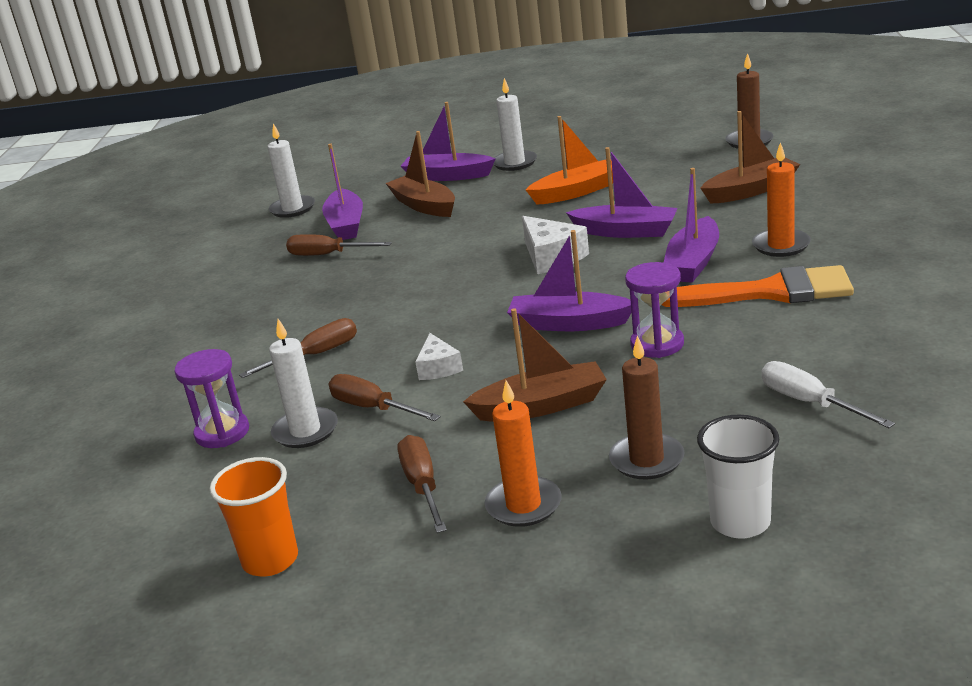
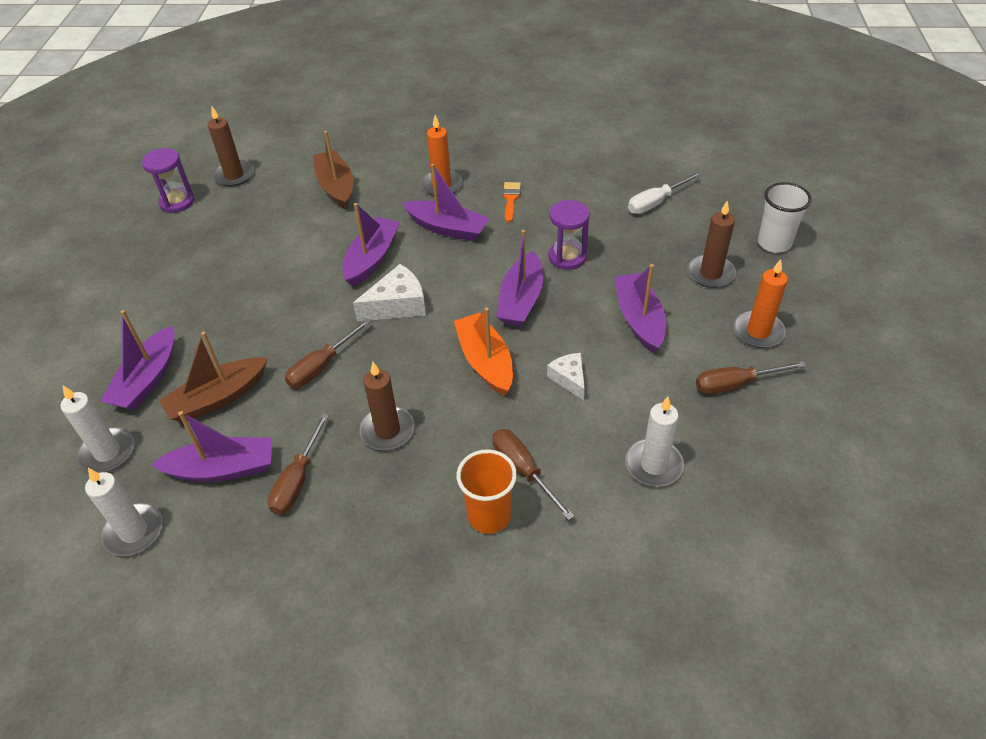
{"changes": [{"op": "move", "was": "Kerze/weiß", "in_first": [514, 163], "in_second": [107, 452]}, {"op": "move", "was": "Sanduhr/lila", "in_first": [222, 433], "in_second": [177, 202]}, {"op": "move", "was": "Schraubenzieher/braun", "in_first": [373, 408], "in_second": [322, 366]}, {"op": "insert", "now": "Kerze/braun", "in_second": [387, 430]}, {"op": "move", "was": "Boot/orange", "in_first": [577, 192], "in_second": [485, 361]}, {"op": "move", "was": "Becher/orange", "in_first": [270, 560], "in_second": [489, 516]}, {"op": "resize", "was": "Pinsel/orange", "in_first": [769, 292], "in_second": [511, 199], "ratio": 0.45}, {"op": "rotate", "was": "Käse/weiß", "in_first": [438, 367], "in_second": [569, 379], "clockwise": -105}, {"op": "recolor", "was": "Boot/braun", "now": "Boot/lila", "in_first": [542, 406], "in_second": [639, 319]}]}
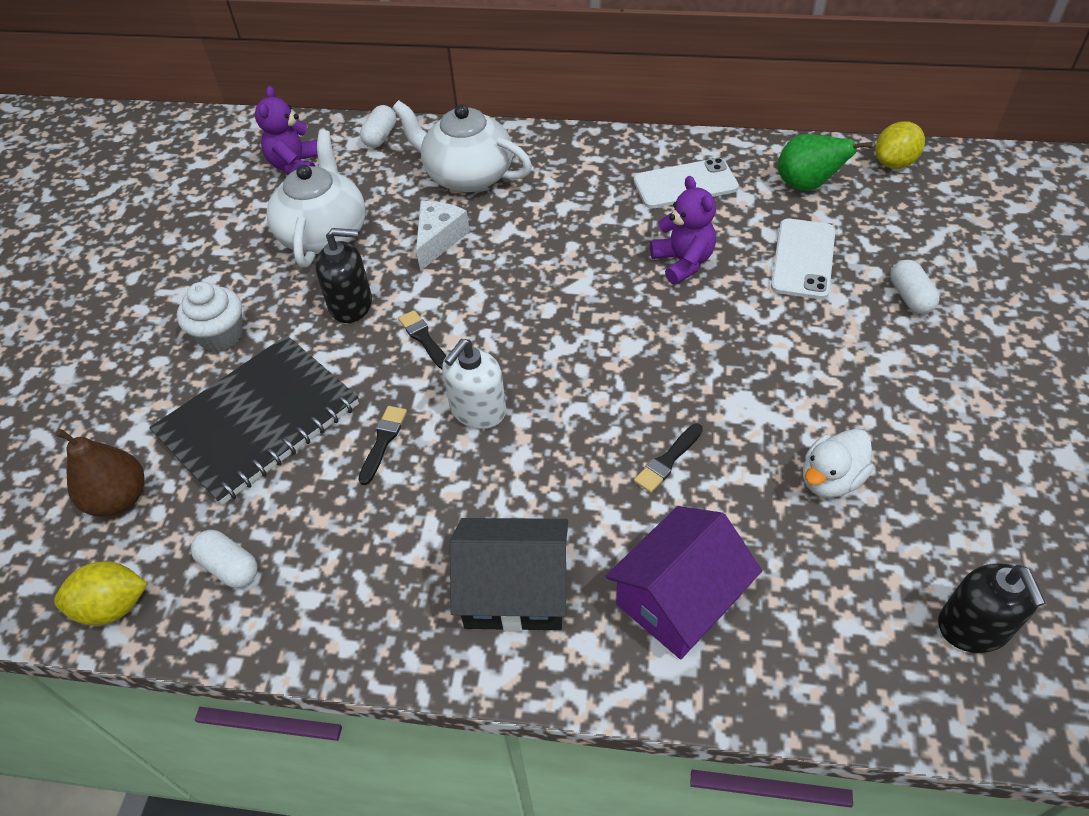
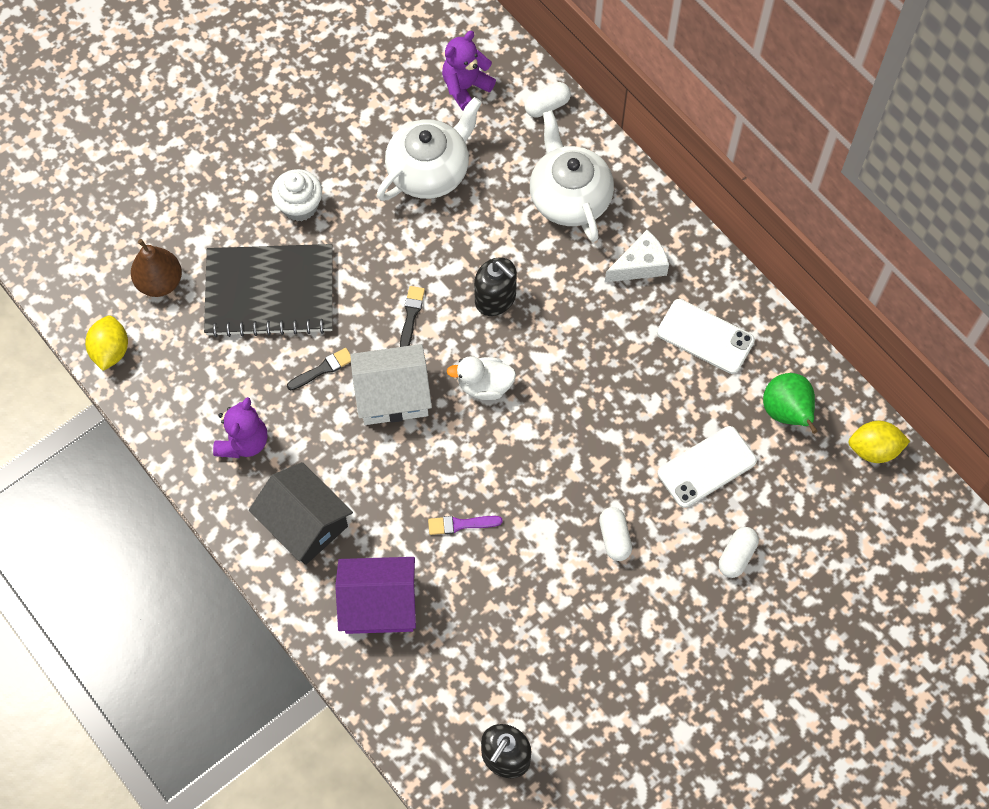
{"changes": [{"op": "rotate", "was": "Zitrone/gelb", "in_first": [113, 606], "in_second": [111, 351], "clockwise": 60}, {"op": "move", "was": "Teddybär/lila", "in_first": [683, 262], "in_second": [243, 442]}, {"op": "replace", "was": "Seifenspender/weiß", "now": "Haus/weiß", "in_first": [478, 410], "in_second": [392, 395]}, {"op": "recolor", "was": "Pinsel/schwarz", "now": "Pinsel/lila", "in_first": [668, 460], "in_second": [461, 524]}, {"op": "move", "was": "Ente/weiß", "in_first": [830, 479], "in_second": [484, 385]}, {"op": "move", "was": "Seifenspender/schwarz", "in_first": [351, 304], "in_second": [495, 298]}, {"op": "move", "was": "Kapsel/weiß", "in_first": [229, 567], "in_second": [614, 538]}, {"op": "move", "was": "Käse/weiß", "in_first": [439, 240], "in_second": [640, 265]}]}
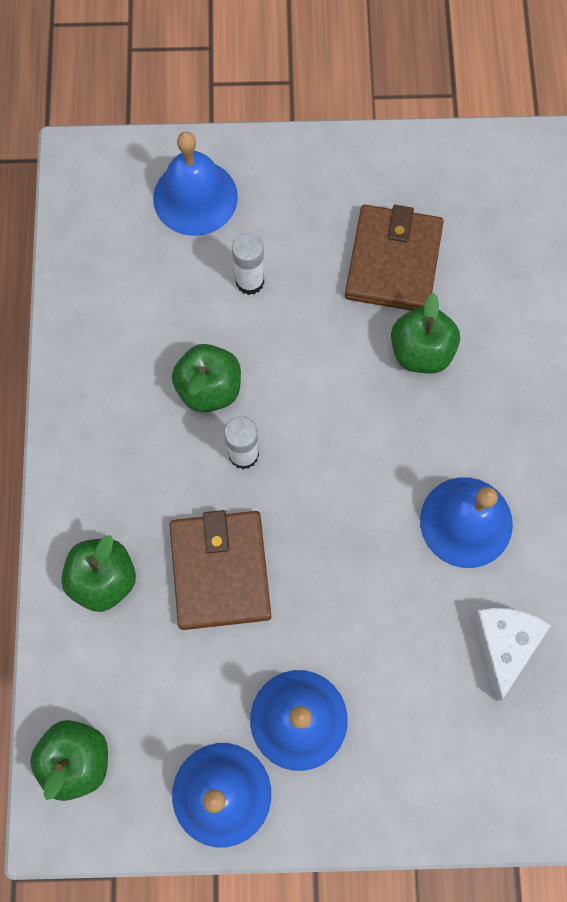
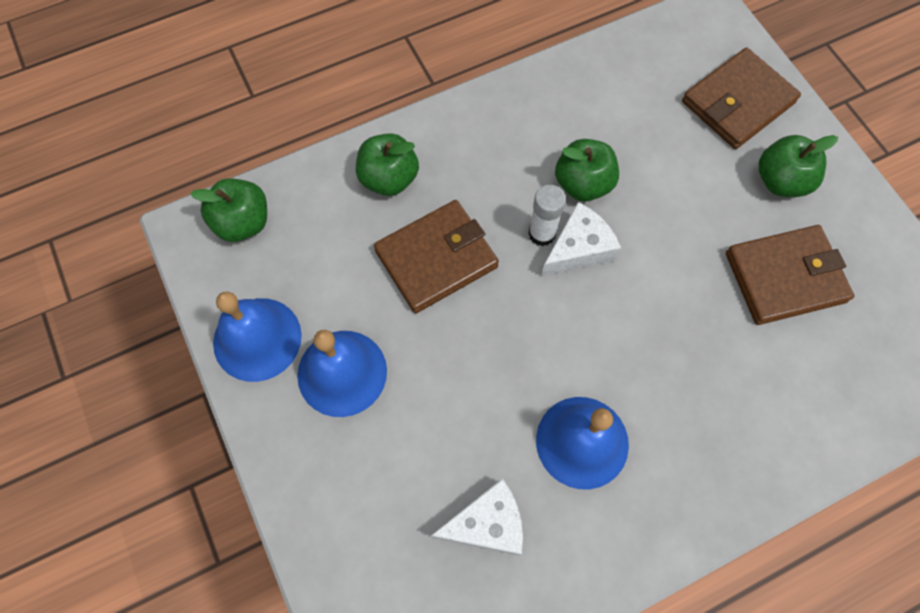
{"changes": [{"op": "insert", "now": "Käse/weiß", "in_second": [578, 248]}, {"op": "replace", "was": "Glocke/blau", "now": "Geldbörse/braun", "in_first": [195, 197], "in_second": [738, 102]}, {"op": "move", "was": "Apfel/grün", "in_first": [421, 351], "in_second": [781, 181]}, {"op": "delete", "was": "Klebestift/weiß", "in_first": [250, 281]}]}
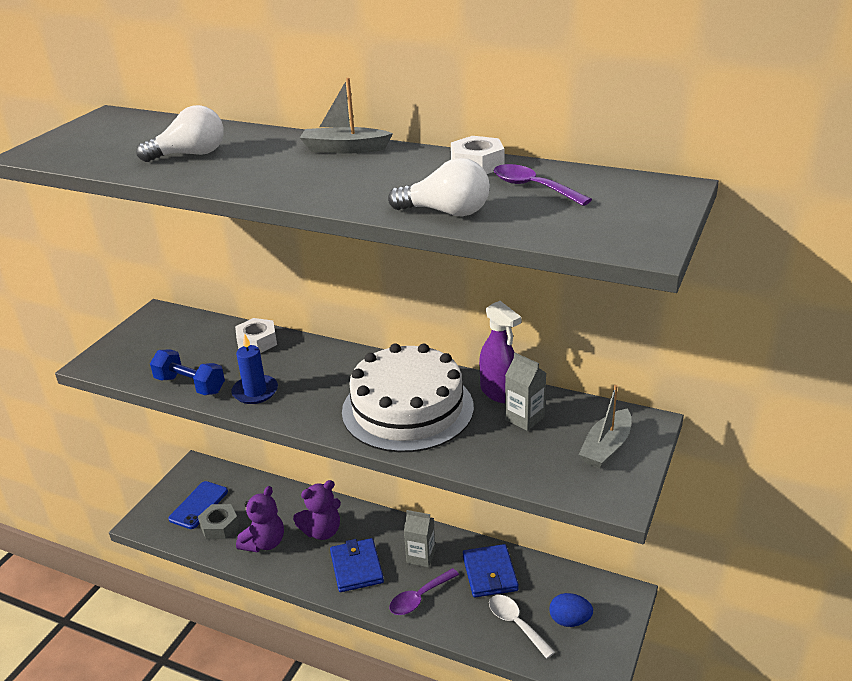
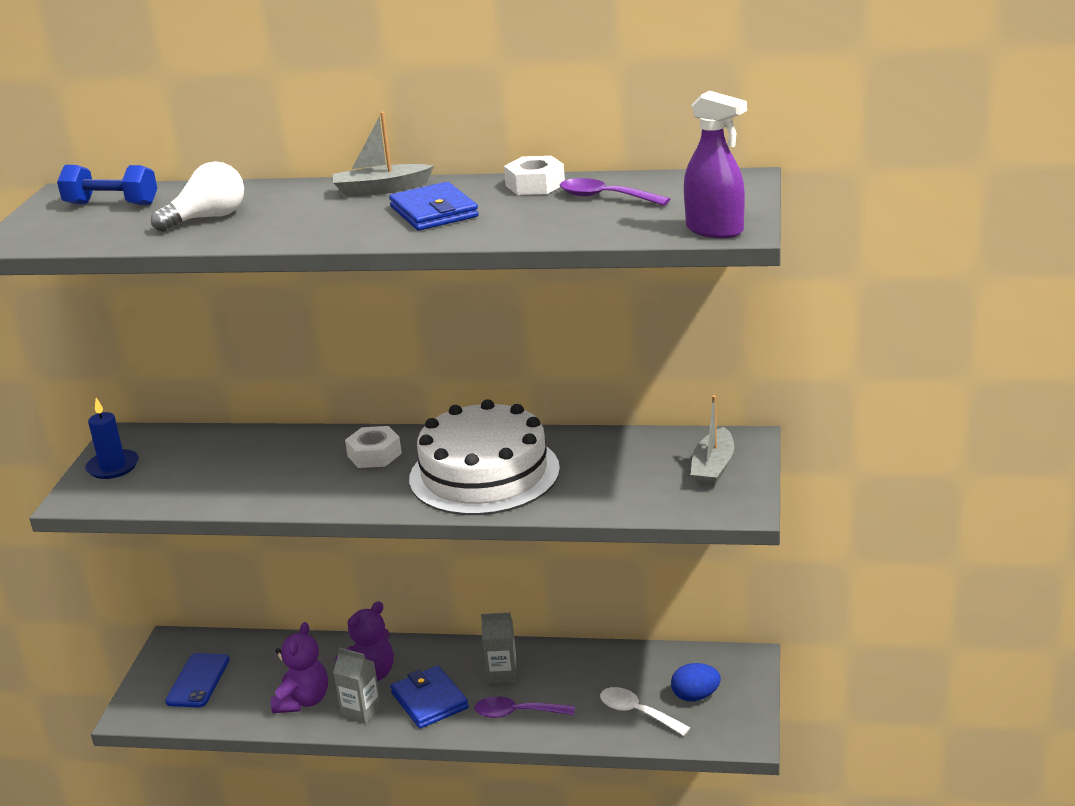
{"changes": [{"op": "move", "was": "Hantel/blau", "in_first": [190, 385], "in_second": [111, 204]}, {"op": "move", "was": "Kerze/blau", "in_first": [255, 392], "in_second": [113, 467]}, {"op": "move", "was": "Getränkekarton/grau", "in_first": [524, 418], "in_second": [361, 711]}, {"op": "move", "was": "Sechskantmutter/weiß", "in_first": [257, 342], "in_second": [374, 455]}, {"op": "move", "was": "Geldbörse/blau", "in_first": [490, 573], "in_second": [434, 212]}, {"op": "rotate", "was": "Löffel/lila", "in_first": [419, 598], "in_second": [517, 713], "clockwise": 60}, {"op": "move", "was": "Sprühflasche/lila", "in_first": [499, 392], "in_second": [715, 230]}, {"op": "delete", "was": "Sechskantmutter/grau", "in_first": [219, 526]}, {"op": "delete", "was": "Glühbirne/weiß", "in_first": [446, 212]}]}
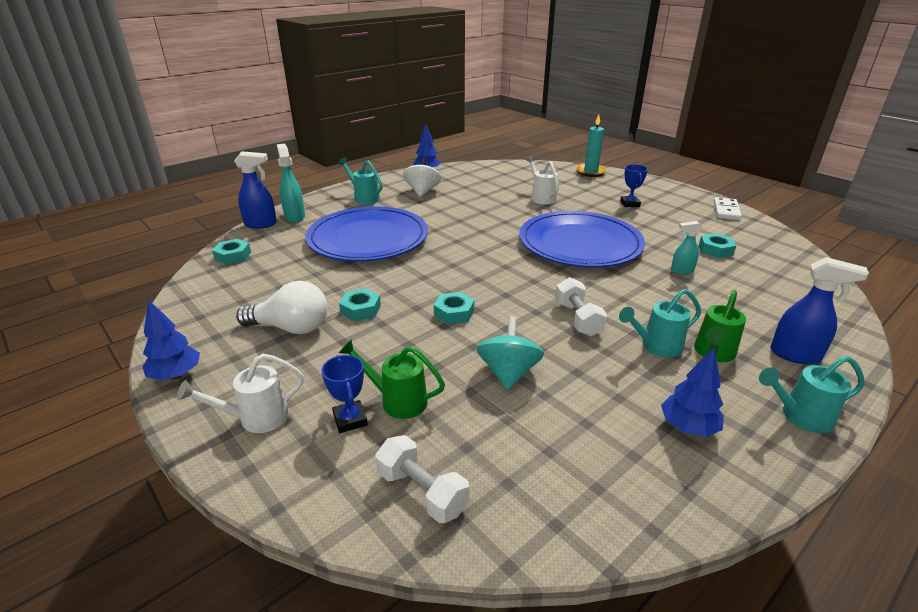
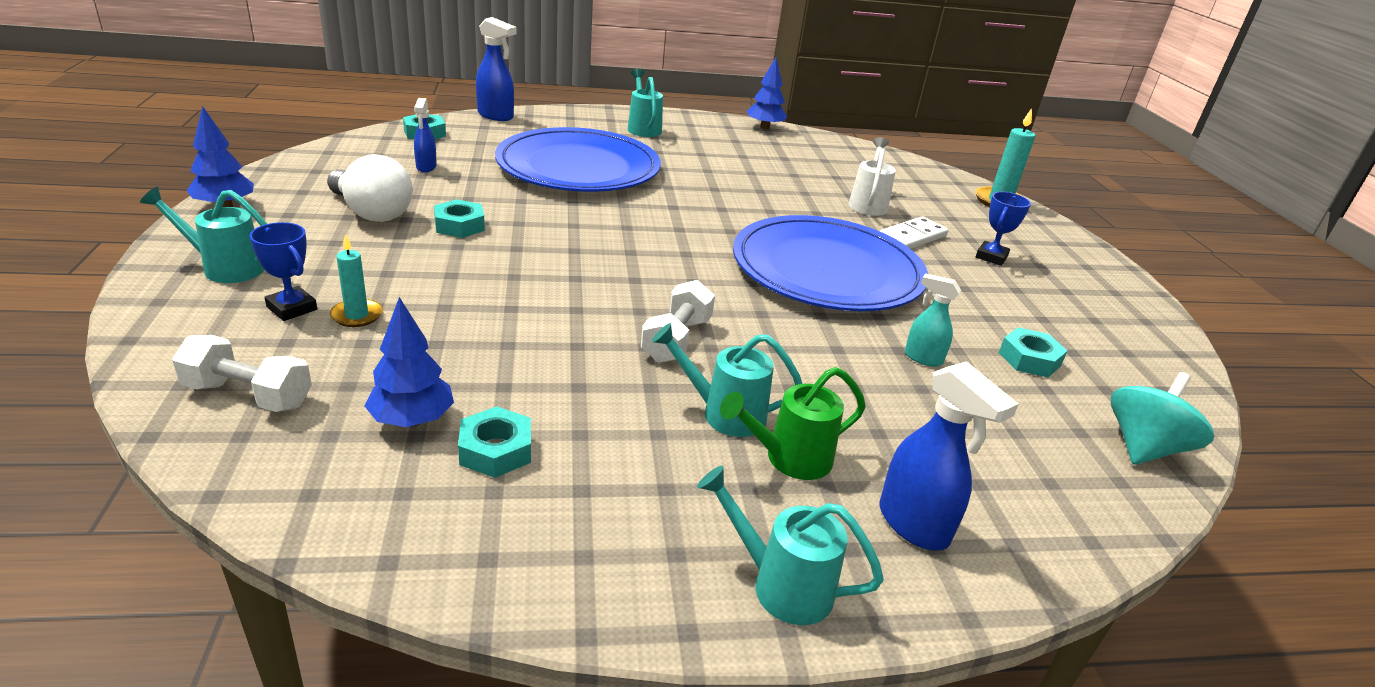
{"changes": [{"op": "recolor", "was": "Gießkanne/weiß", "now": "Gießkanne/türkis", "in_first": [256, 418], "in_second": [226, 268]}, {"op": "rotate", "was": "Hantel/weiß", "in_first": [422, 492], "in_second": [248, 395], "clockwise": -60}, {"op": "rotate", "was": "Pokal/blau", "in_first": [350, 420], "in_second": [292, 308], "clockwise": -60}, {"op": "replace", "was": "Gießkanne/grün", "now": "Kerze/türkis", "in_first": [397, 400], "in_second": [357, 315]}, {"op": "move", "was": "Baum/blau", "in_first": [688, 427], "in_second": [412, 420]}, {"op": "insert", "now": "Sprühflasche/blau", "in_second": [426, 167]}, {"op": "move", "was": "Sechskantmutter/türkis", "in_first": [454, 313], "in_second": [496, 450]}, {"op": "move", "was": "Dominostein/weiß", "in_first": [726, 211], "in_second": [913, 237]}, {"op": "move", "was": "Kreisel/türkis", "in_first": [508, 373], "in_second": [1143, 448]}, {"op": "delete", "was": "Sprühflasche/türkis", "in_first": [294, 217]}, {"op": "delete", "was": "Kreisel/weiß", "in_first": [422, 191]}]}
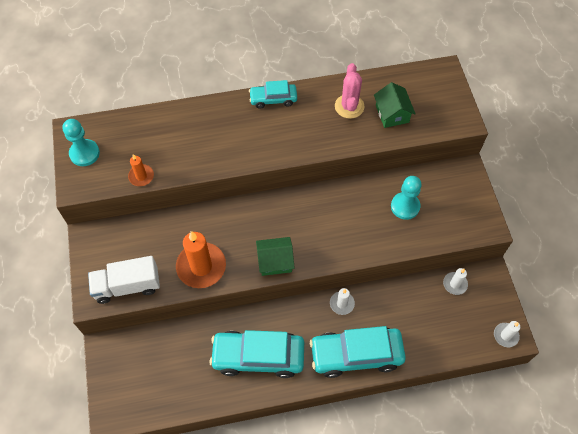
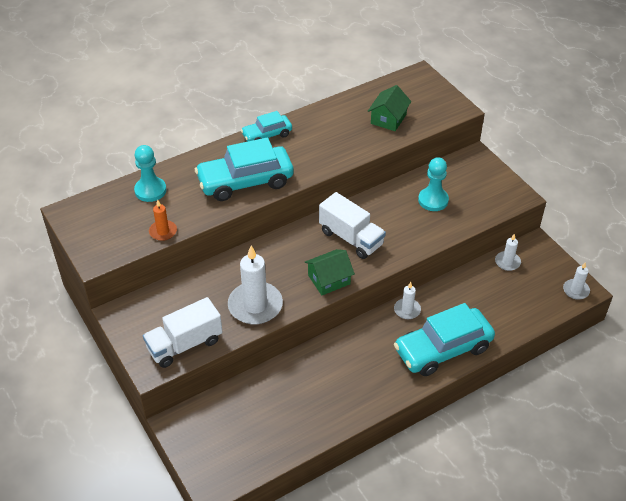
{"changes": [{"op": "move", "was": "Bauer/türkis", "in_first": [84, 153], "in_second": [150, 190]}, {"op": "move", "was": "Auto/türkis", "in_first": [258, 357], "in_second": [245, 181]}, {"op": "recolor", "was": "Kerze/orange", "now": "Kerze/weiß", "in_first": [201, 266], "in_second": [255, 305]}, {"op": "insert", "now": "Lastwagen/weiß", "in_second": [351, 238]}, {"op": "rotate", "was": "Haus/grün", "in_first": [392, 114], "in_second": [388, 119], "clockwise": 60}, {"op": "delete", "was": "Kaktus/rosa", "in_first": [349, 106]}]}
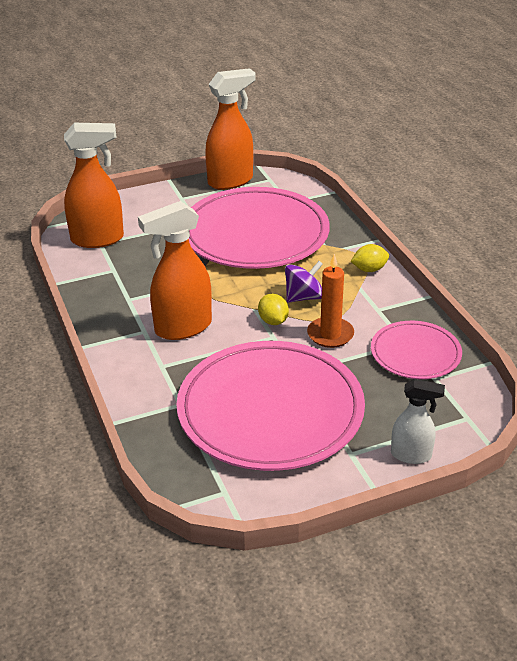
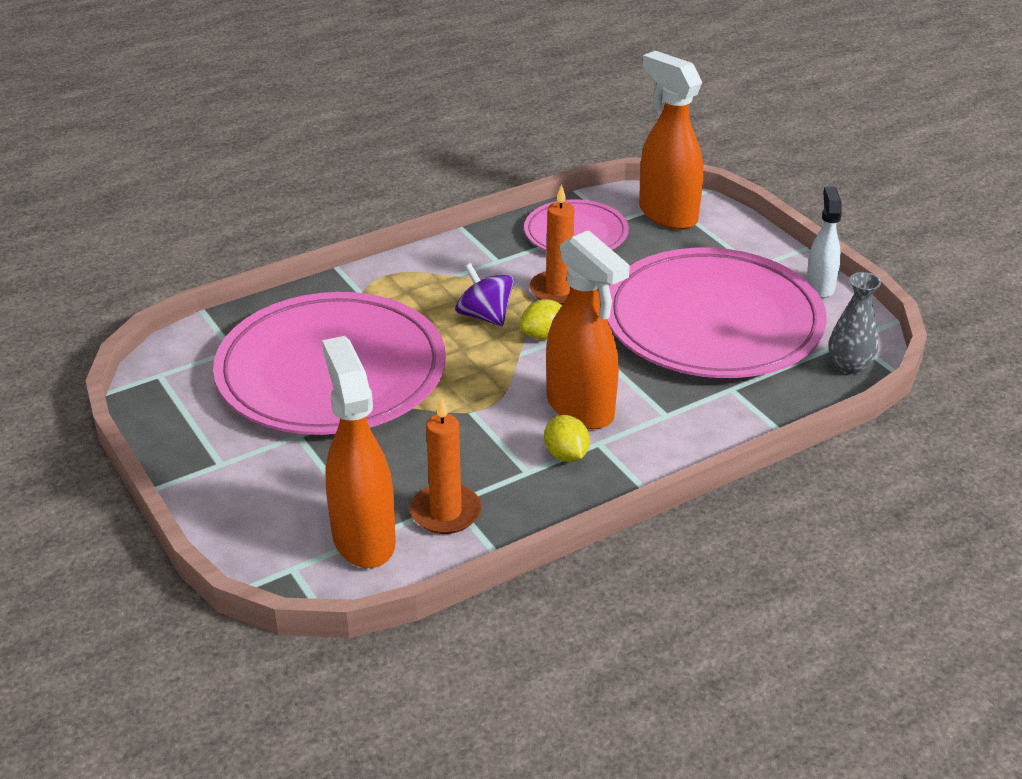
{"changes": [{"op": "insert", "now": "Kerze/orange", "in_second": [445, 512]}, {"op": "move", "was": "Zitrone/gelb", "in_first": [369, 269], "in_second": [566, 455]}, {"op": "move", "was": "Sprühflasche/orange", "in_first": [231, 181], "in_second": [667, 214]}, {"op": "move", "was": "Sprühflasche/weiß", "in_first": [411, 455], "in_second": [820, 286]}, {"op": "insert", "now": "Vase/grau", "in_second": [849, 366]}]}
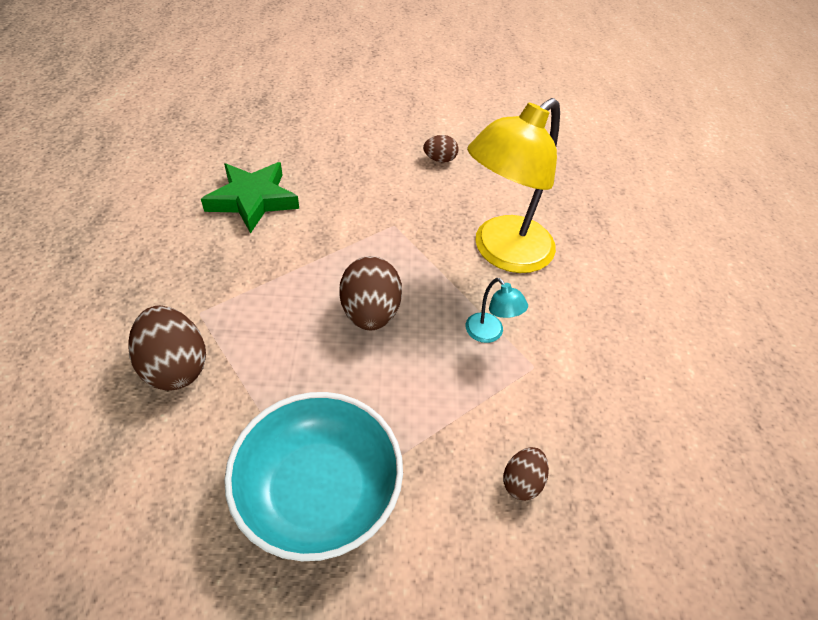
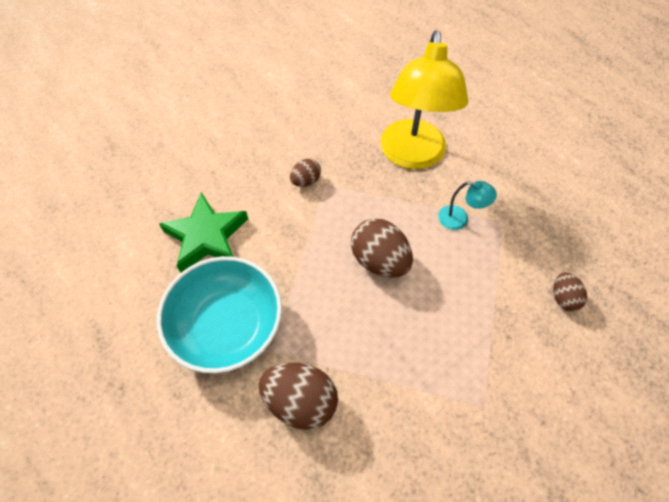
{"changes": [{"op": "move", "was": "Schüssel/türkis", "in_first": [318, 490], "in_second": [227, 325]}, {"op": "move", "was": "Ei/braun", "in_first": [439, 159], "in_second": [306, 181]}]}
